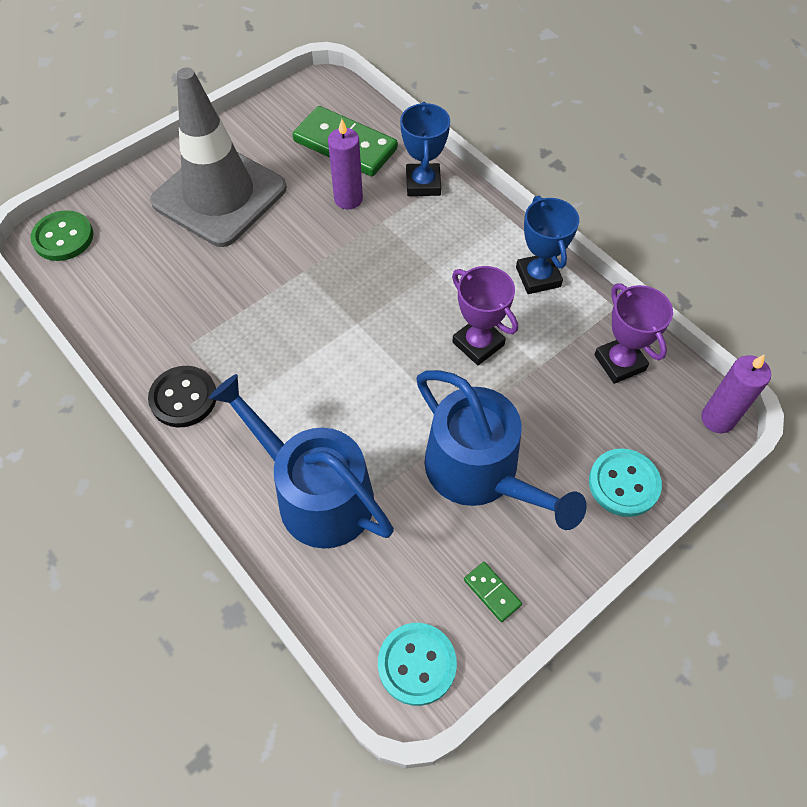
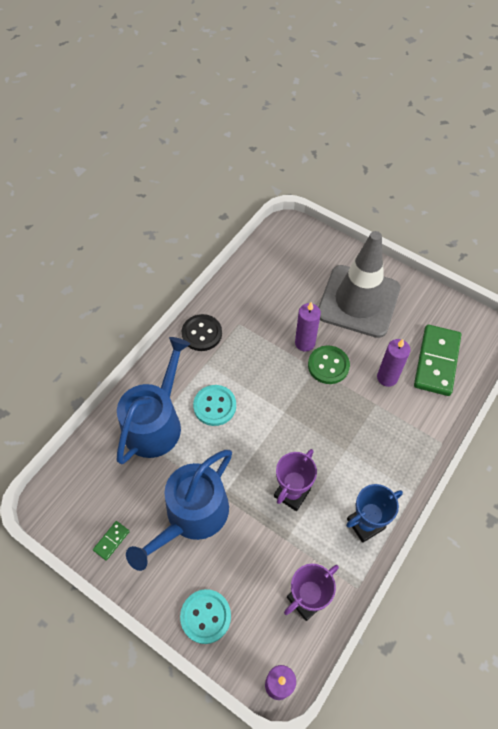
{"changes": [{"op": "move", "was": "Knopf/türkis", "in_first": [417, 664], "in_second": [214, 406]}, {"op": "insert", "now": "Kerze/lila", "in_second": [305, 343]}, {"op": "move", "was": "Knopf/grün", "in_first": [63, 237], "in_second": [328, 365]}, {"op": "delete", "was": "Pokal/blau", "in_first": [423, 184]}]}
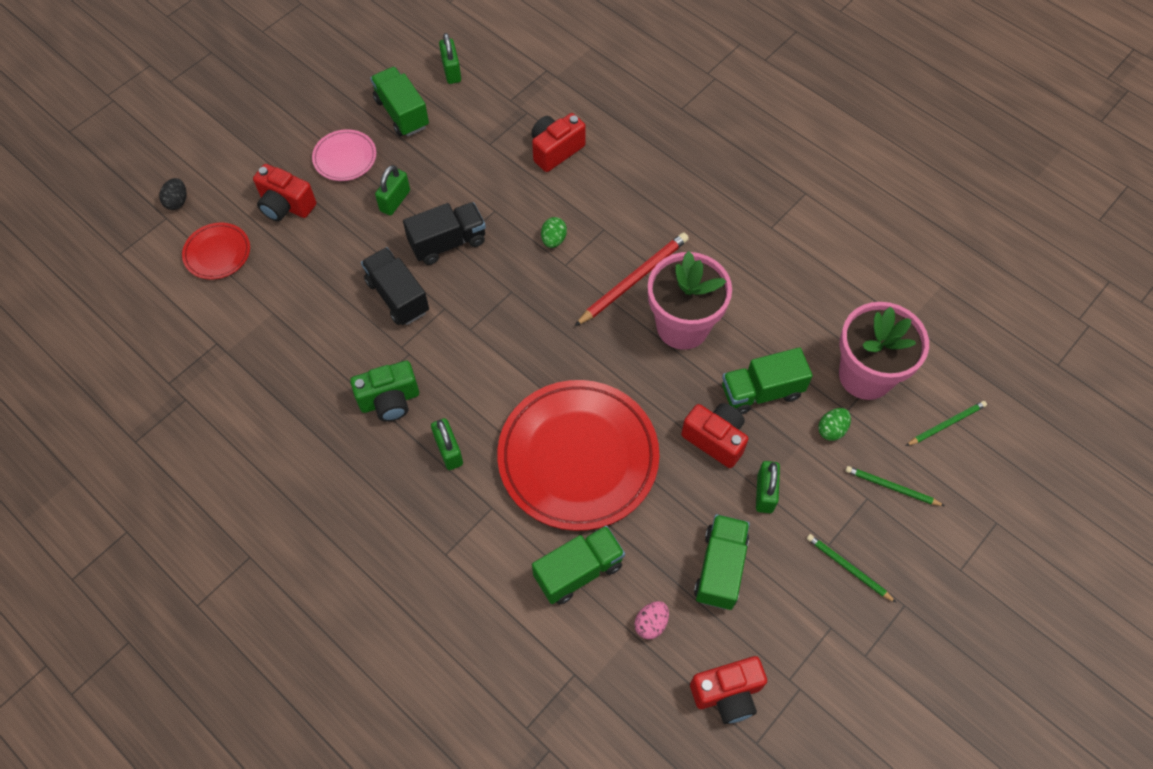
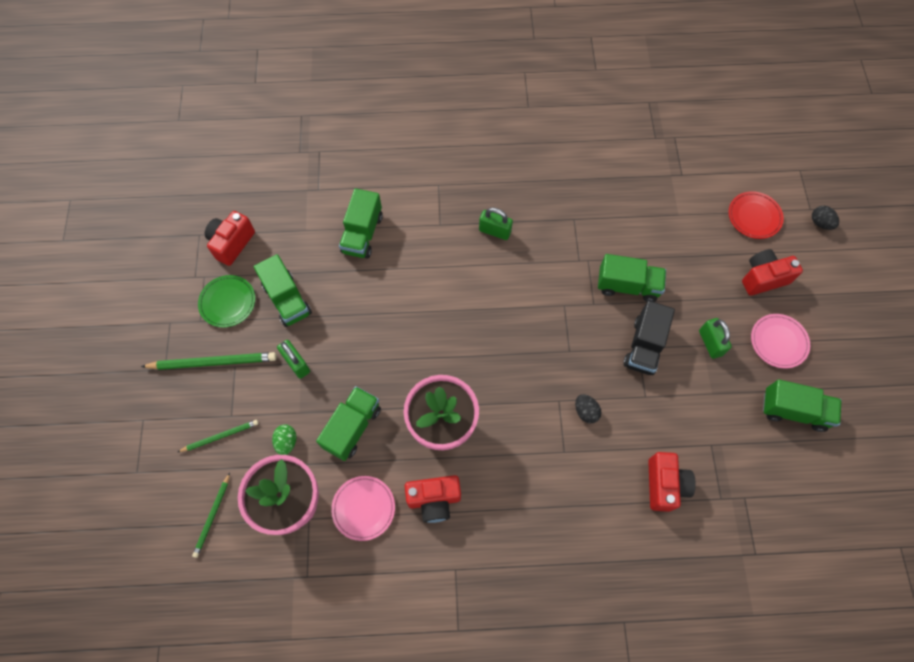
{"changes": [{"op": "resize", "was": "Bleistift/grün", "in_first": [848, 568], "in_second": [212, 362], "ratio": 1.68}, {"op": "insert", "now": "Teller/grün", "in_second": [228, 302]}, {"op": "insert", "now": "Teller/rosa", "in_second": [363, 508]}, {"op": "move", "was": "Kamera/rot", "in_first": [715, 439], "in_second": [434, 500]}, {"op": "recolor", "was": "Ei/grün", "now": "Ei/schwarz", "in_first": [553, 240], "in_second": [585, 411]}, {"op": "recolor", "was": "Lastwagen/schwarz", "now": "Lastwagen/grün", "in_first": [397, 296], "in_second": [627, 286]}, {"op": "delete", "was": "Kamera/grün", "in_first": [390, 400]}, {"op": "delete", "was": "Vorhängeschloss/grün", "in_first": [451, 71]}, {"op": "delete", "was": "Teller/rot", "in_first": [578, 457]}, {"op": "delete", "was": "Bleistift/rot", "in_first": [633, 280]}, {"op": "delete", "was": "Ei/rosa", "in_first": [651, 623]}]}
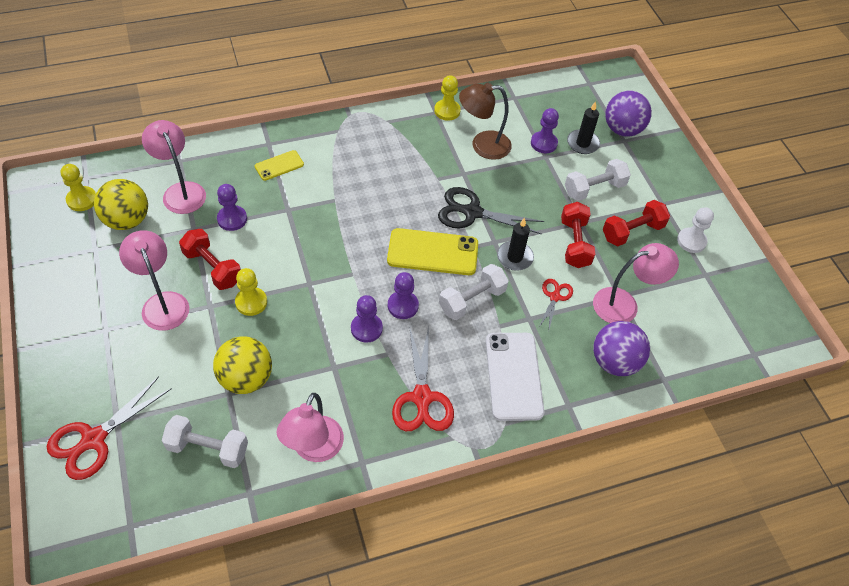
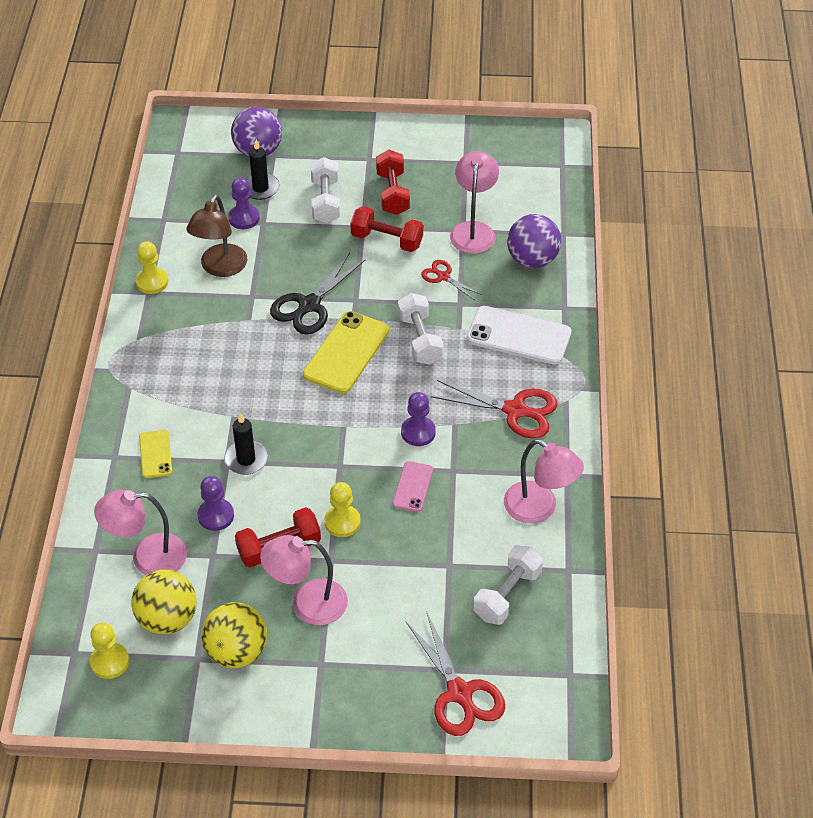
{"changes": [{"op": "move", "was": "Ball/gelb", "in_first": [246, 378], "in_second": [236, 652]}, {"op": "move", "was": "Kerze/schwarz", "in_first": [514, 257], "in_second": [246, 459]}, {"op": "insert", "now": "Handy/rosa", "in_second": [413, 487]}, {"op": "delete", "was": "Bauer/lila", "in_first": [403, 306]}, {"op": "delete", "was": "Bauer/weiß", "in_first": [691, 241]}]}
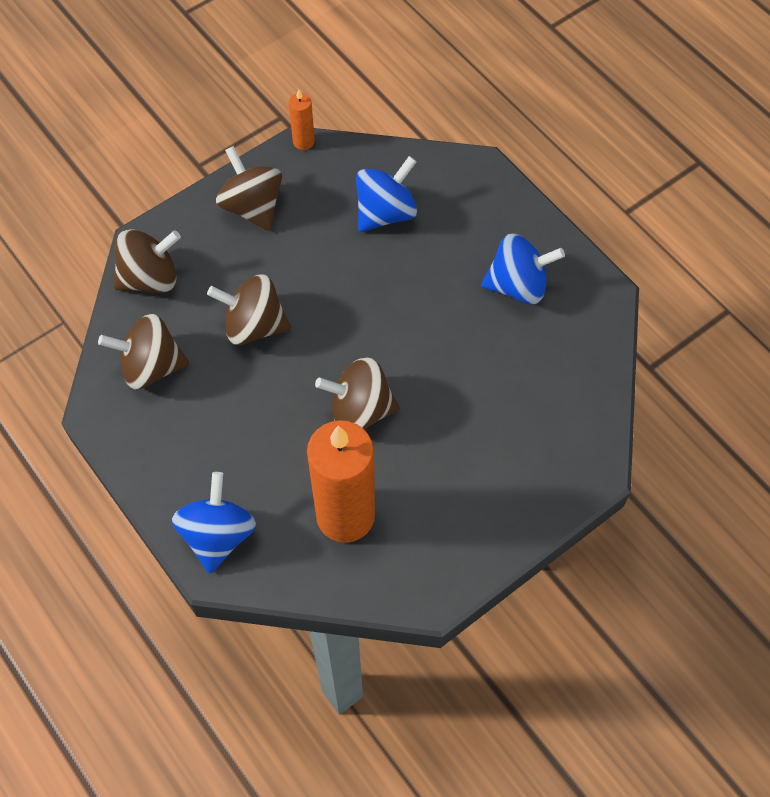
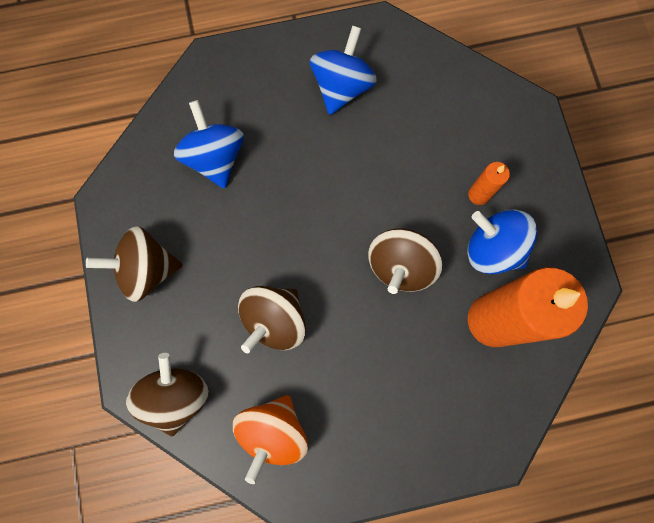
{"changes": [{"op": "recolor", "was": "Kreisel/braun", "now": "Kreisel/orange", "in_first": [151, 367], "in_second": [273, 431]}, {"op": "move", "was": "Kerze/orange", "in_first": [303, 142], "in_second": [478, 194]}, {"op": "move", "was": "Kreisel/blau", "in_first": [218, 535], "in_second": [492, 249]}]}
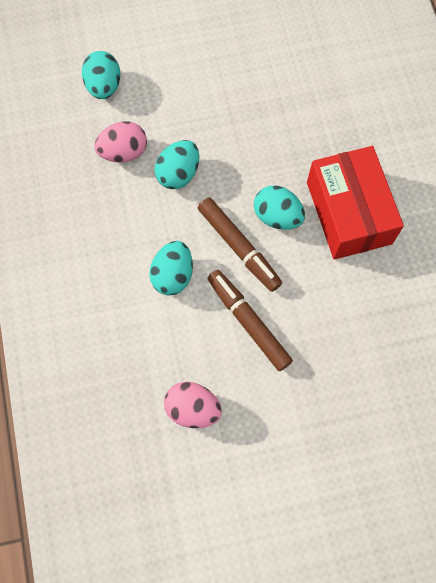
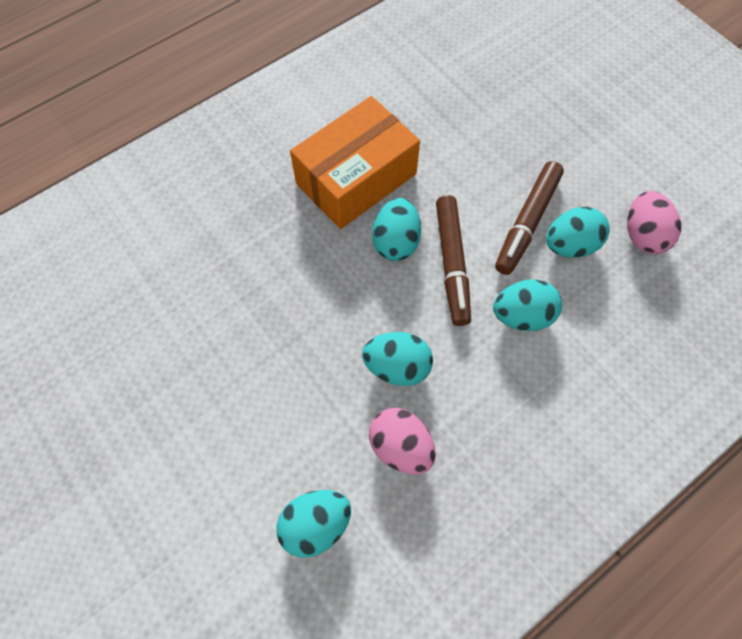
{"changes": [{"op": "recolor", "was": "Schachtel/rot", "now": "Schachtel/orange", "in_first": [348, 213], "in_second": [356, 179]}, {"op": "rotate", "was": "Filzstift/braun", "in_first": [239, 247], "in_second": [452, 264], "clockwise": 150}, {"op": "insert", "now": "Ei/türkis", "in_second": [570, 245]}]}
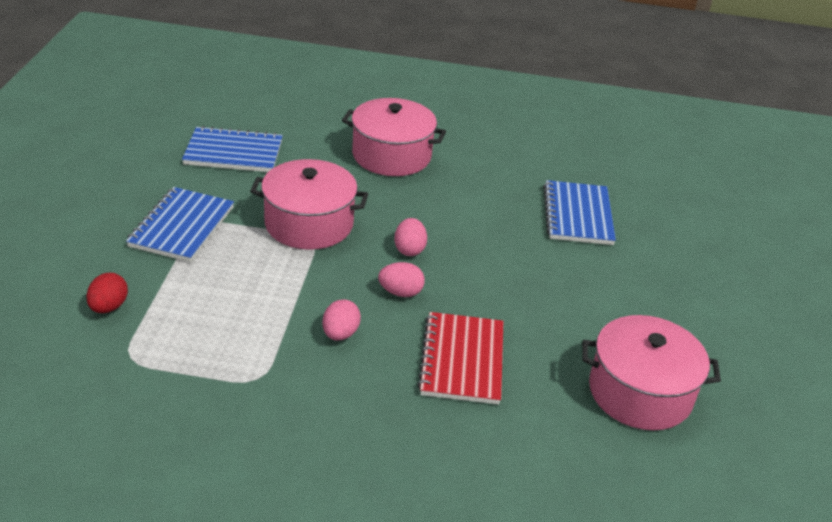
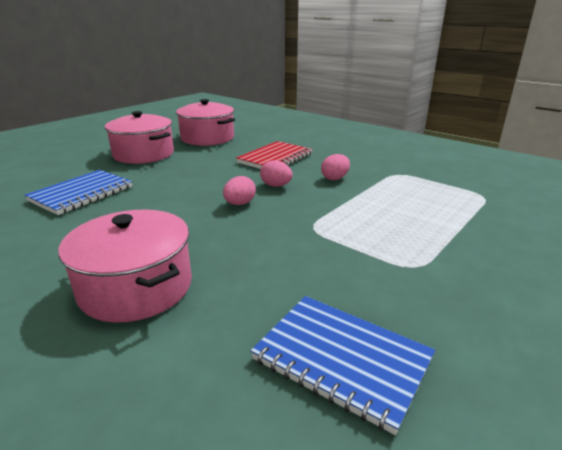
{"changes": [{"op": "move", "was": "Kochtopf/rosa", "in_first": [309, 223], "in_second": [143, 154]}, {"op": "delete", "was": "Ei/rot", "in_first": [108, 307]}, {"op": "delete", "was": "Notizbuch/blau", "in_first": [182, 227]}]}
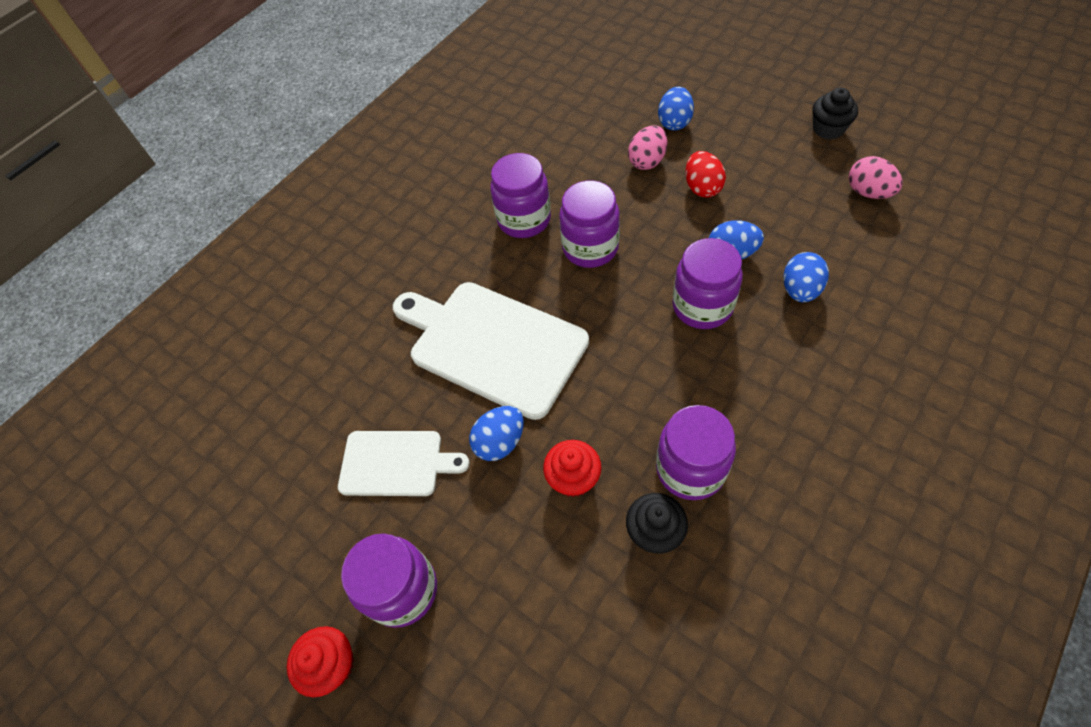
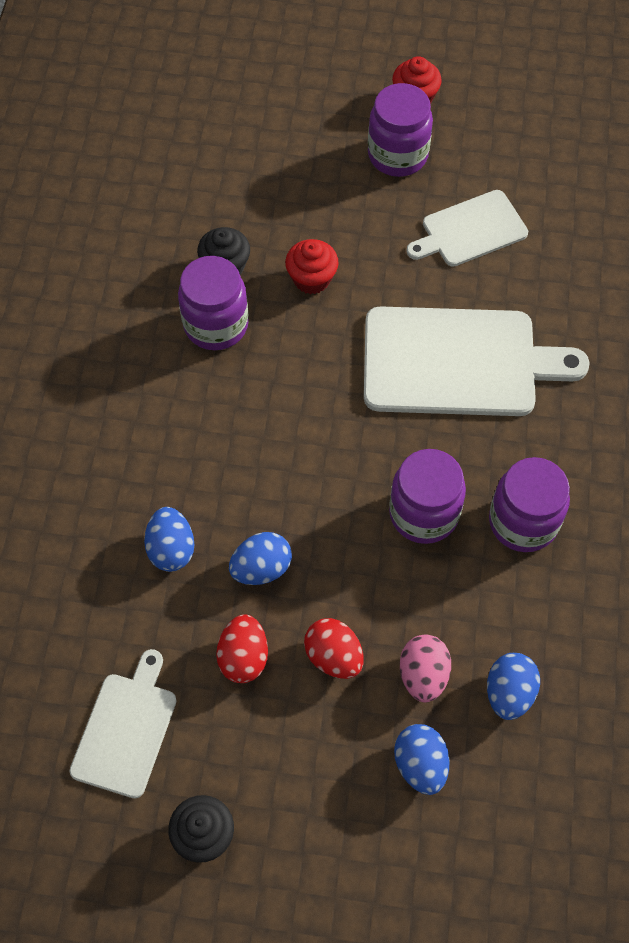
{"changes": [{"op": "replace", "was": "Ei/rosa", "now": "Schneidebrett/weiß", "in_first": [868, 192], "in_second": [126, 729]}, {"op": "insert", "now": "Ei/rot", "in_second": [243, 657]}, {"op": "move", "was": "Ei/blau", "in_first": [500, 442], "in_second": [509, 692]}, {"op": "delete", "was": "Einmachglas/lila", "in_first": [702, 306]}]}
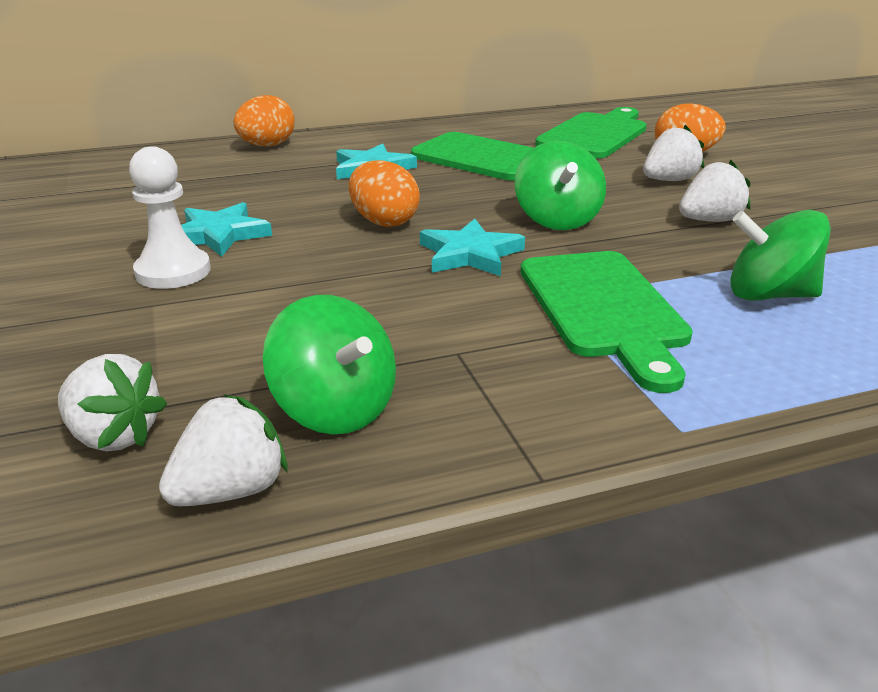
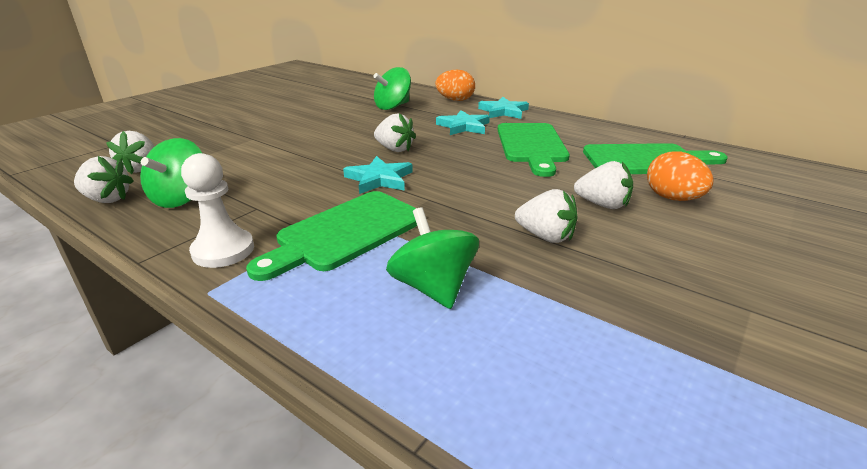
{"changes": [{"op": "move", "was": "Bauer/weiß", "in_first": [173, 271], "in_second": [223, 250]}, {"op": "move", "was": "Kreisel/grün", "in_first": [557, 220], "in_second": [393, 106]}, {"op": "replace", "was": "Ei/orange", "now": "Erdbeere/weiß", "in_first": [384, 222], "in_second": [394, 149]}, {"op": "move", "was": "Stern/türkis", "in_first": [219, 234], "in_second": [503, 111]}]}
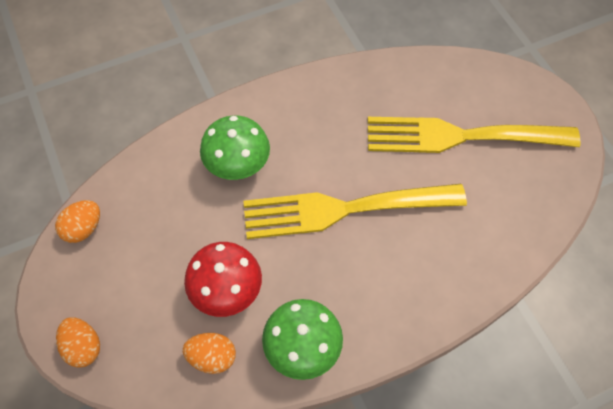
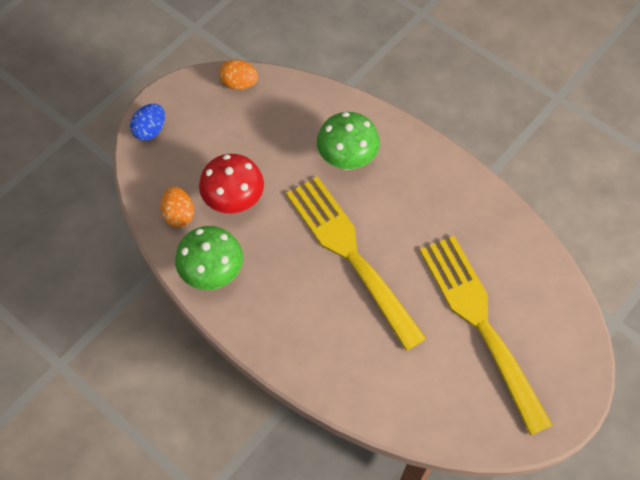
{"changes": [{"op": "recolor", "was": "Ei/orange", "now": "Ei/blau", "in_first": [83, 347], "in_second": [150, 130]}]}
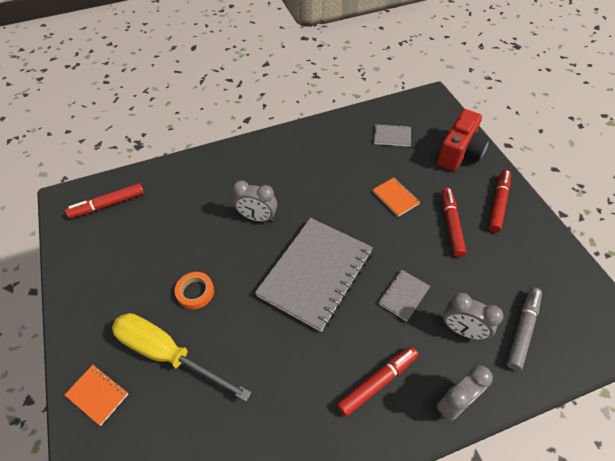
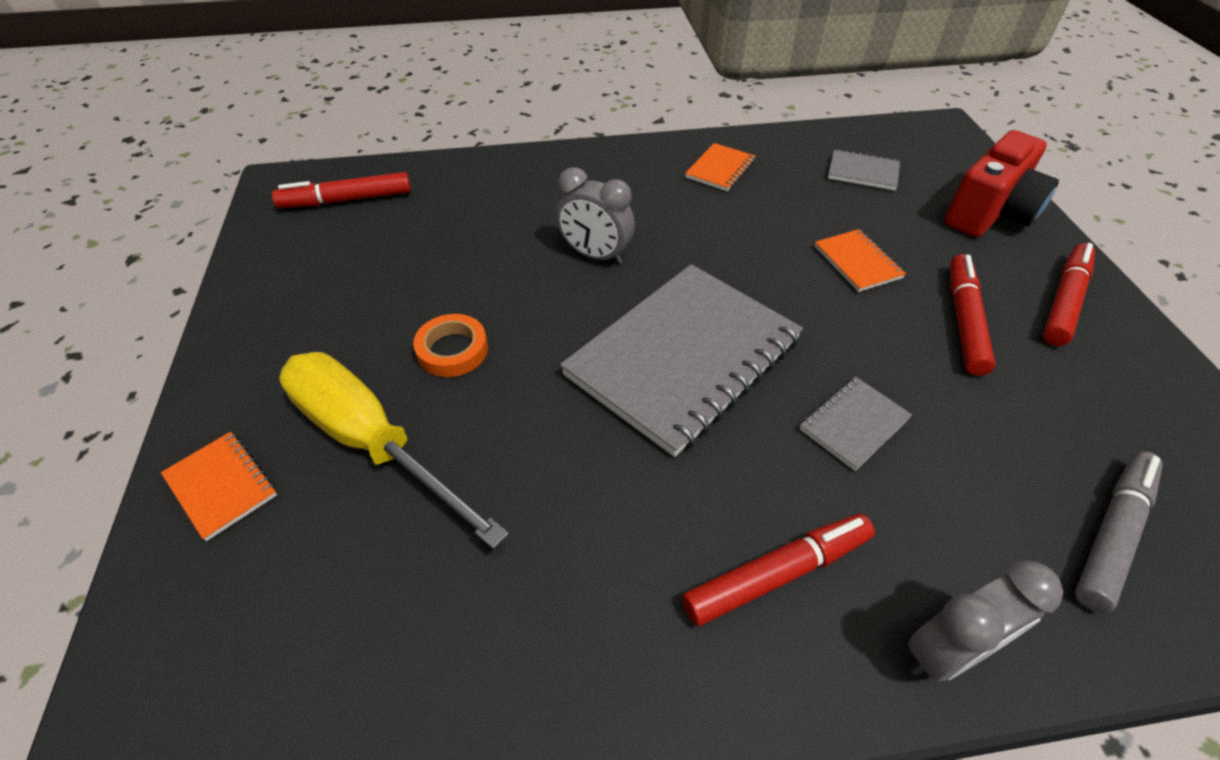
{"changes": [{"op": "insert", "now": "Notizbuch/orange", "in_second": [720, 169]}, {"op": "delete", "was": "Wecker/grau", "in_first": [463, 330]}]}
